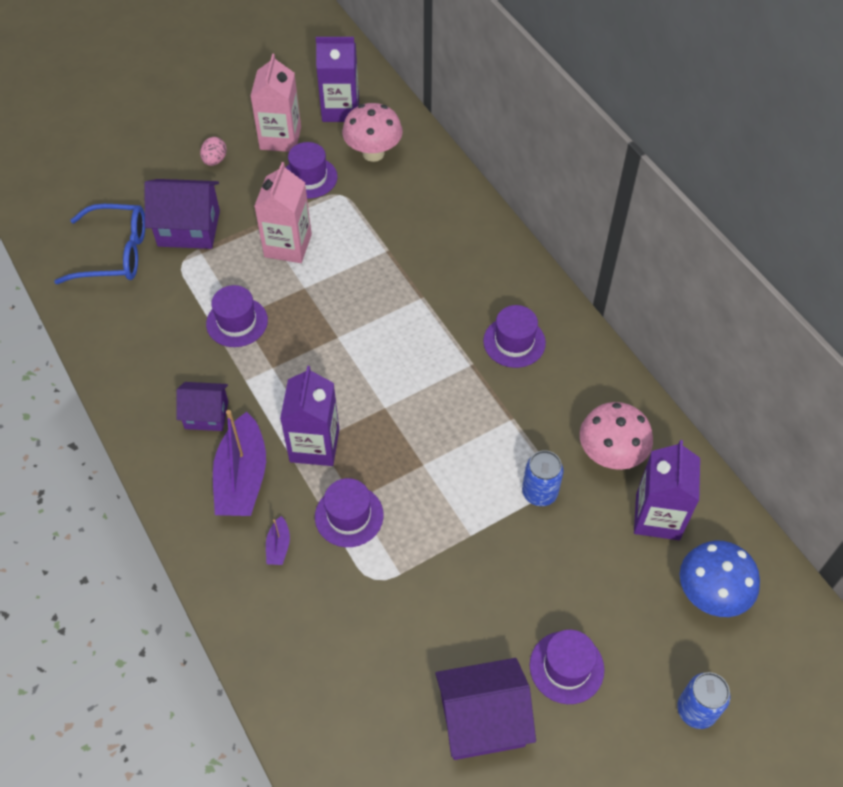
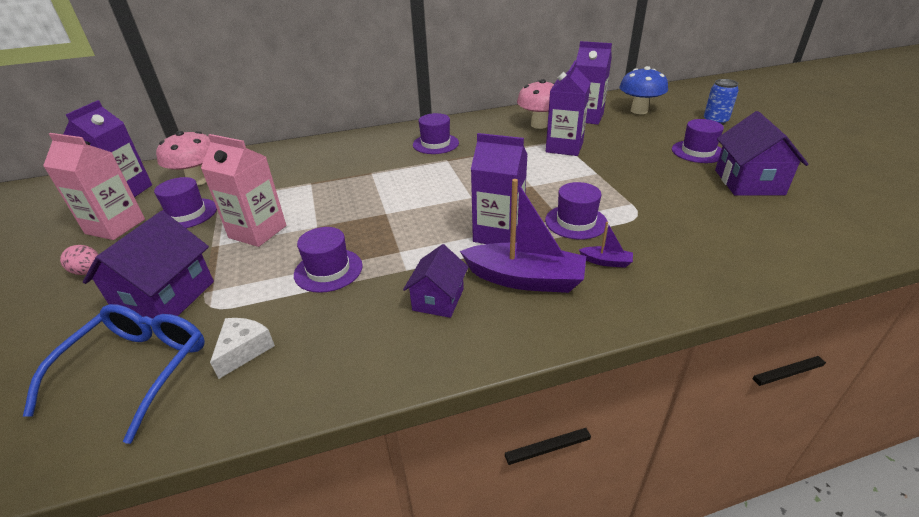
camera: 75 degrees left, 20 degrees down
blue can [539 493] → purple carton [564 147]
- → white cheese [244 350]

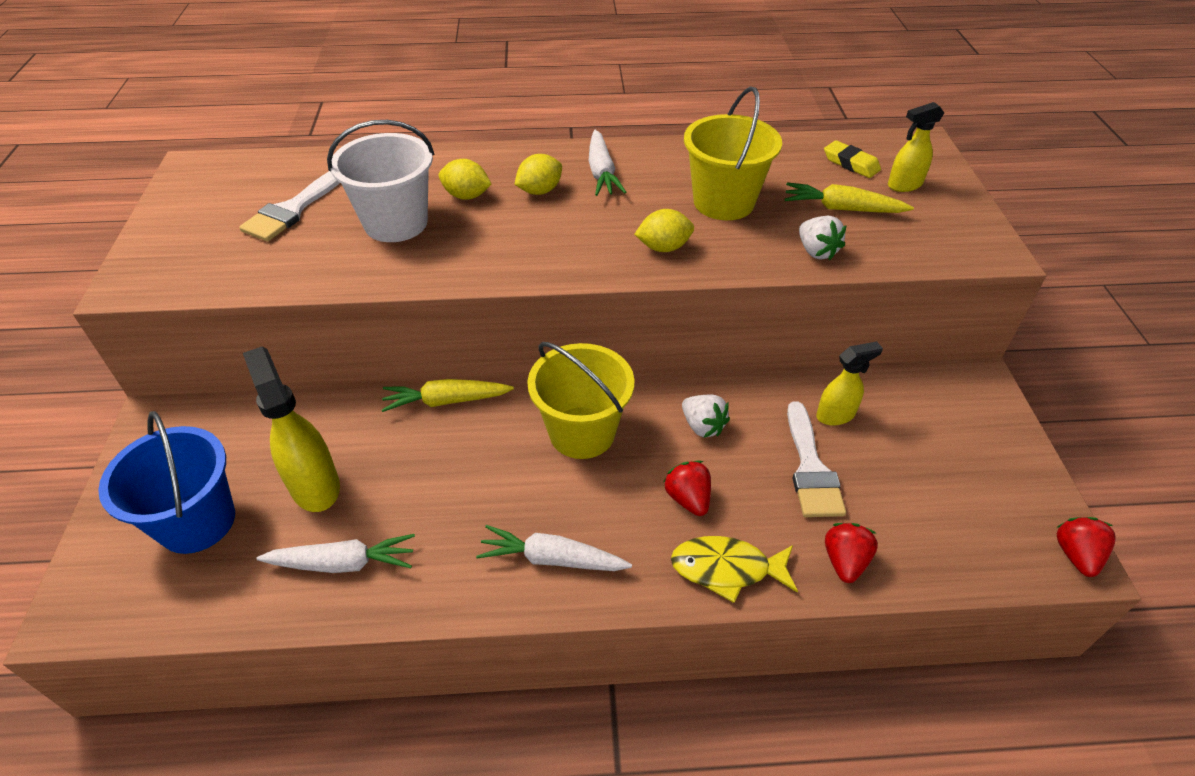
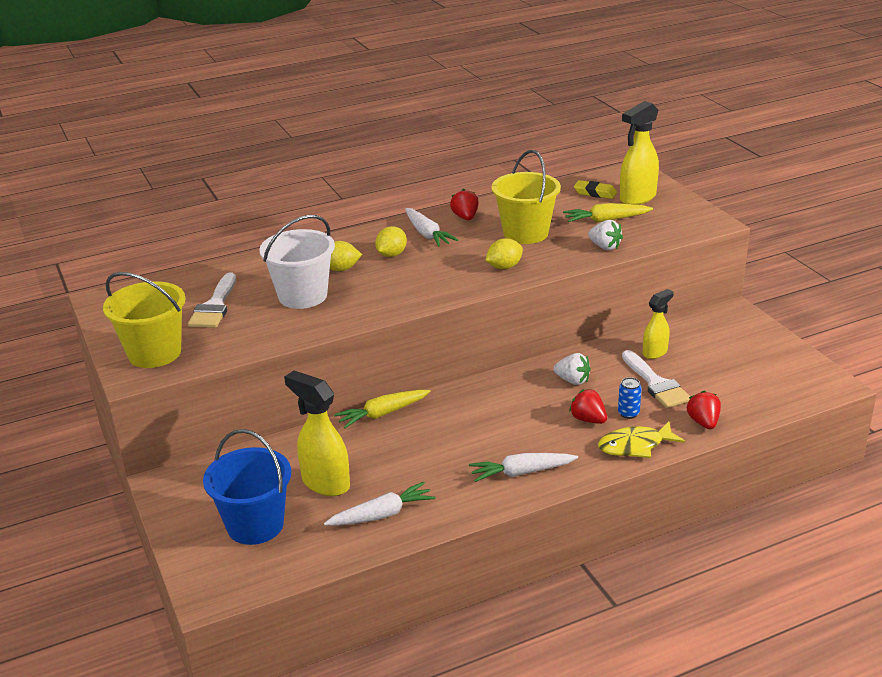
camera: 20 degrees left, 15 degrees down
yellow bucket [582 432] → yellow bucket [154 353], moved
yellow spray bottle [904 185] → yellow spray bottle [637 198], x1.61
red strawberry [1076 555] → red strawberry [465 217], moved
- → blue can [628 413]

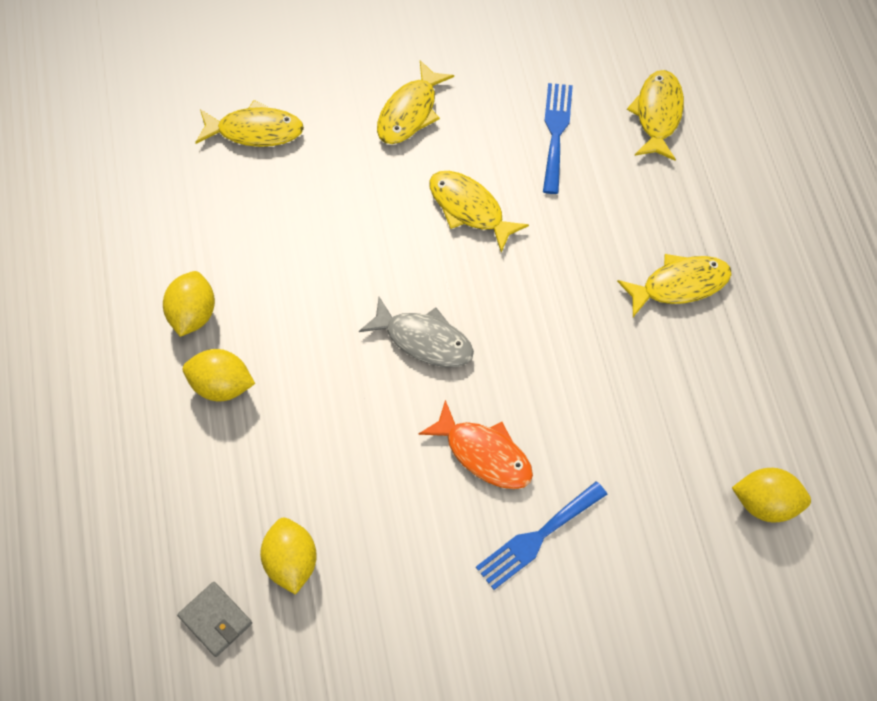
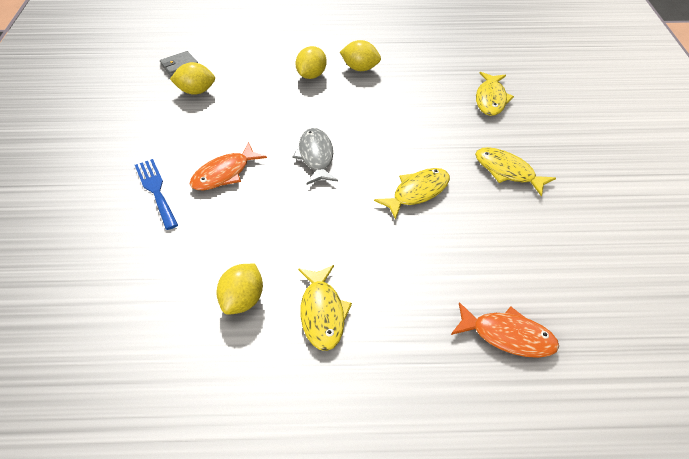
camera: 100 degrees right, 15 degrees down
grey fish [424 340] → grey fish [316 156], 135 degrees clockwise
blue fork [556 132] → -
yellow fish [658 114] → orange fish [508 336]
yellow lemon [766 503] → yellow lemon [243 300], moved

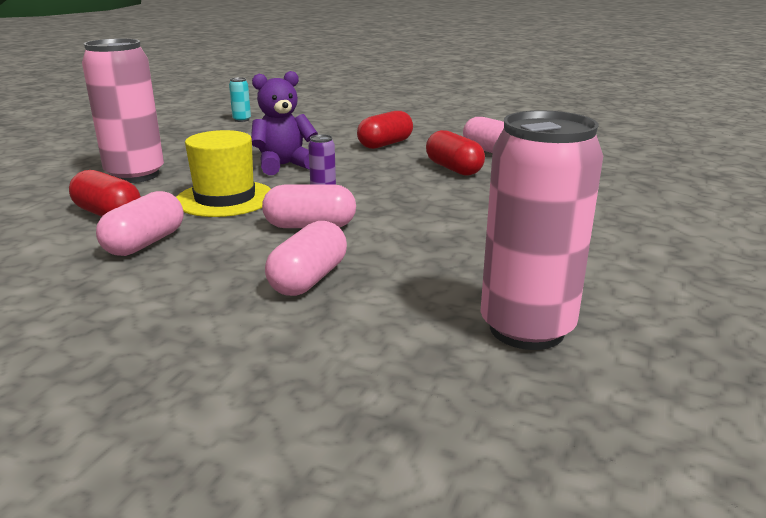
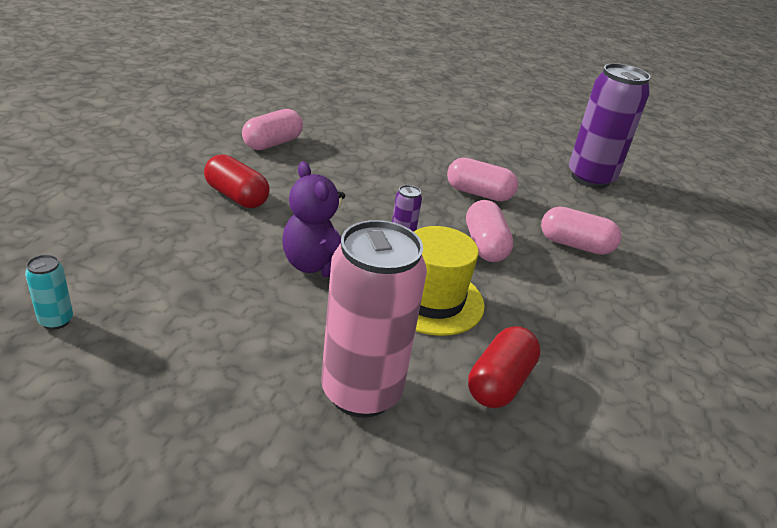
camera: 100 degrees left, 10 degrees up
pink capsule [145 243] → pink capsule [479 193], moved
red capsule [453 169] → -
pink can [526 329] → purple can [590 178]

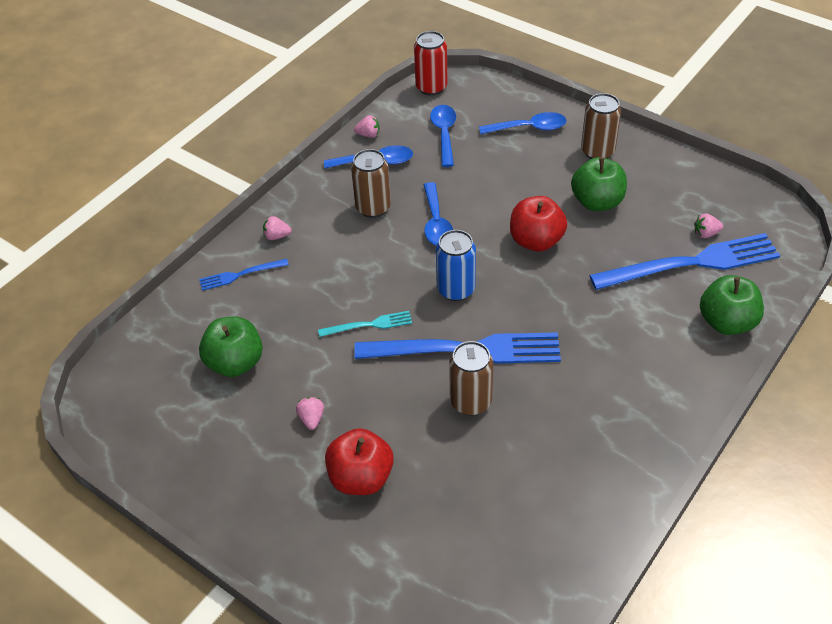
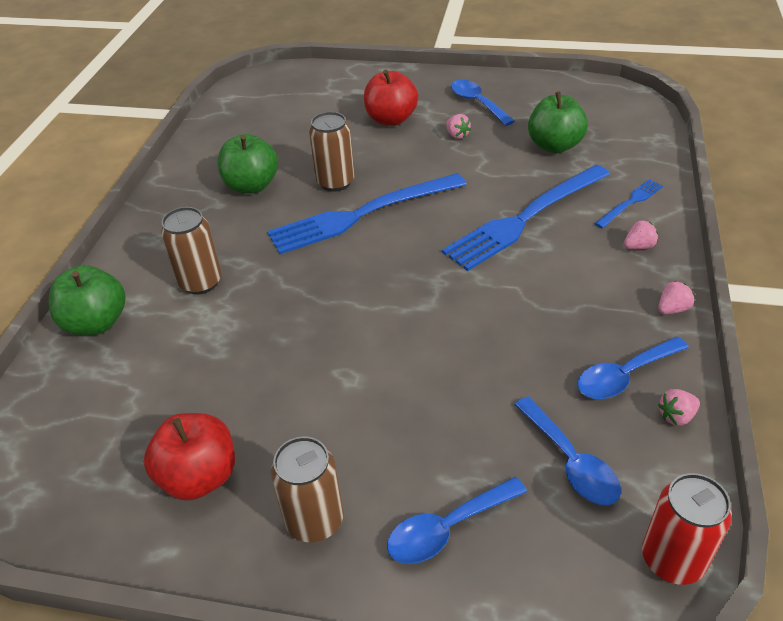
camera: 155 degrees right, 5 degrees down
turquoise fork [368 325] → -
brown can [373 208] → brown can [200 282], moved
blue spoon [436 223] → blue spoon [477 103], moved
blue can [456 289] → -
red apple [536 241] → red apple [199 477], moved
green apple [597 202] → green apple [251 186], moved
blue fork [691 263] → blue fork [525 218], moved
pink strawberry [706 233] → pink strawberry [672 309], moved

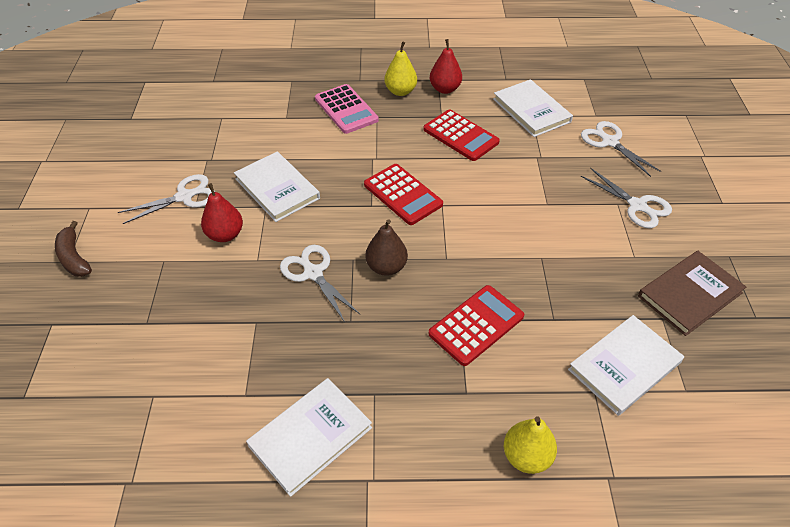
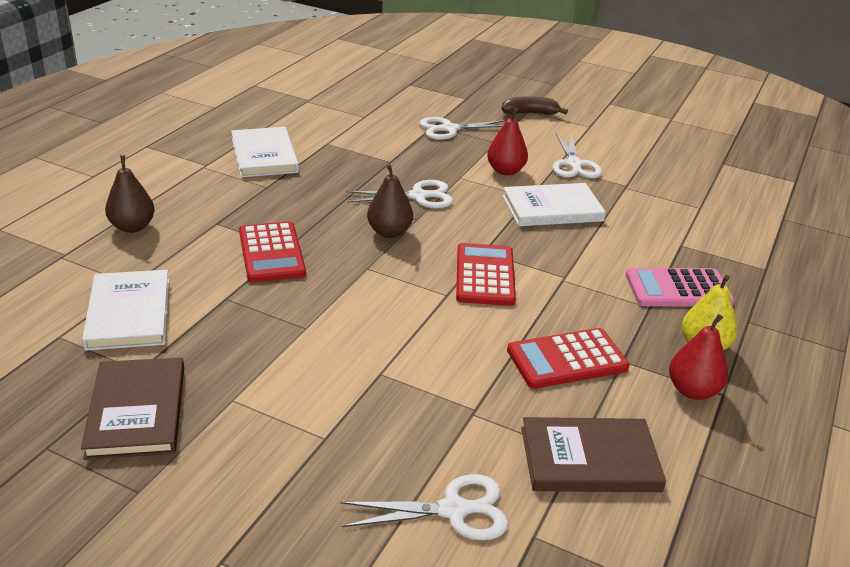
camera: 115 degrees right, 15 degrees down
red calculator [403 194] → red calculator [485 275], 105 degrees clockwise
white book [531 110] → brown book [589 459]
yellow pear [526 456] → brown pear [132 227]
white scissors [638 206] → white scissors [449 129], moved

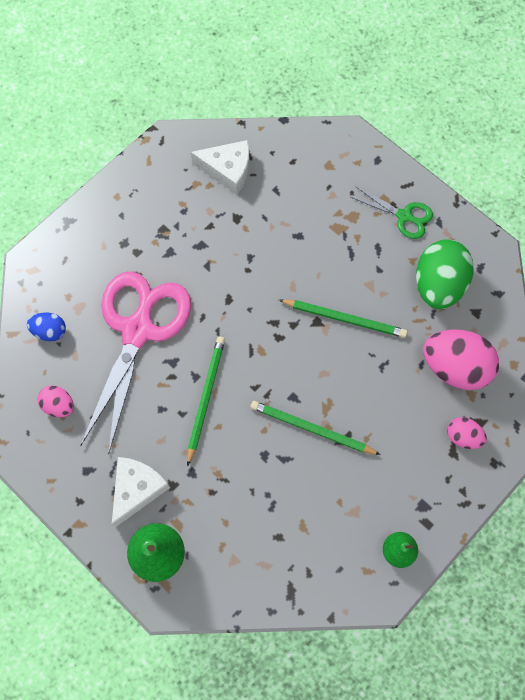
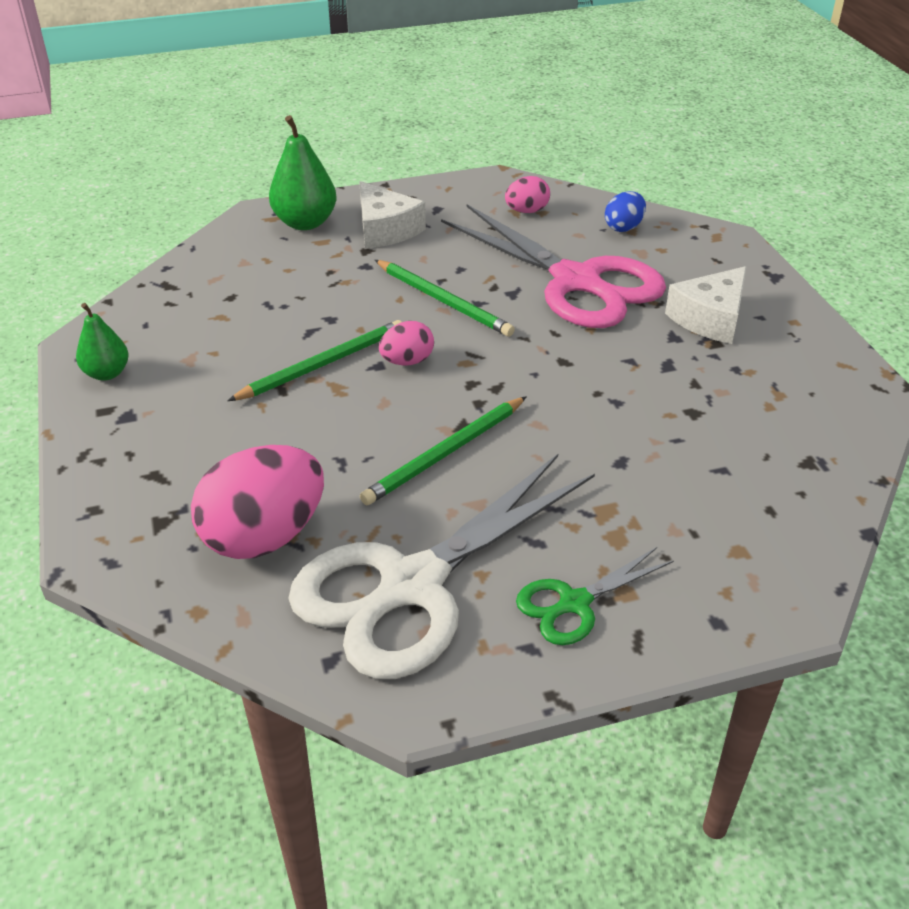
camera: 120 degrees right, 30 degrees down
white cheese [228 170] → white cheese [710 318], moved
green egg [438 285] → white scissors [412 585]
pink egg [463 436] → pink egg [407 361], moved

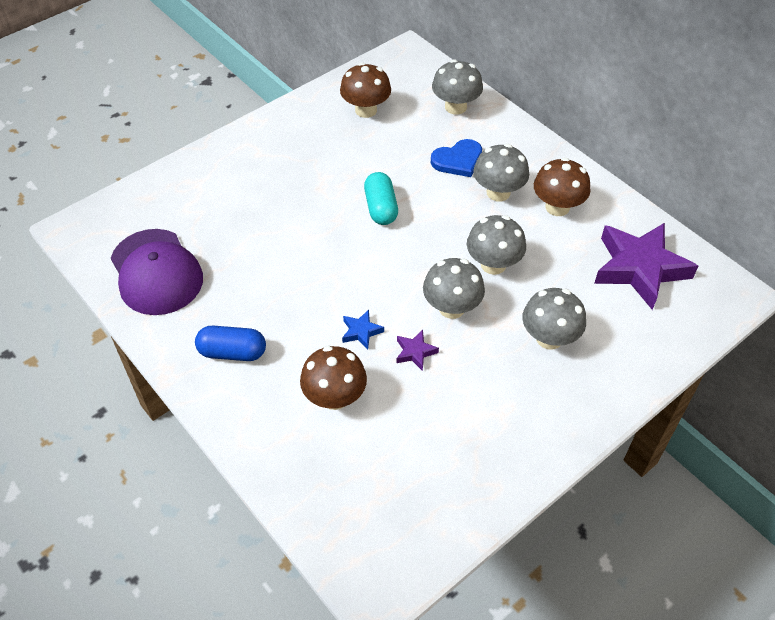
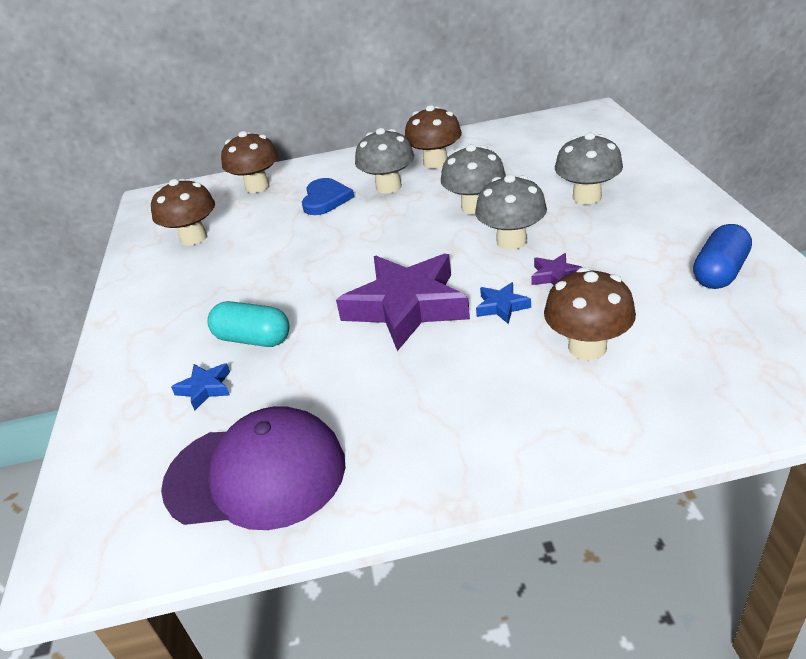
camera: 55 degrees left, 15 degrees down
blue capsule [232 352] → blue capsule [719 272], moved
turquoise capsule [381 208] → turquoise capsule [253 339], moved
grey mushroom [455 107] → brown mushroom [257 187]
purple star [639 268] → purple star [406 307], moved
- → blue star [205 388]

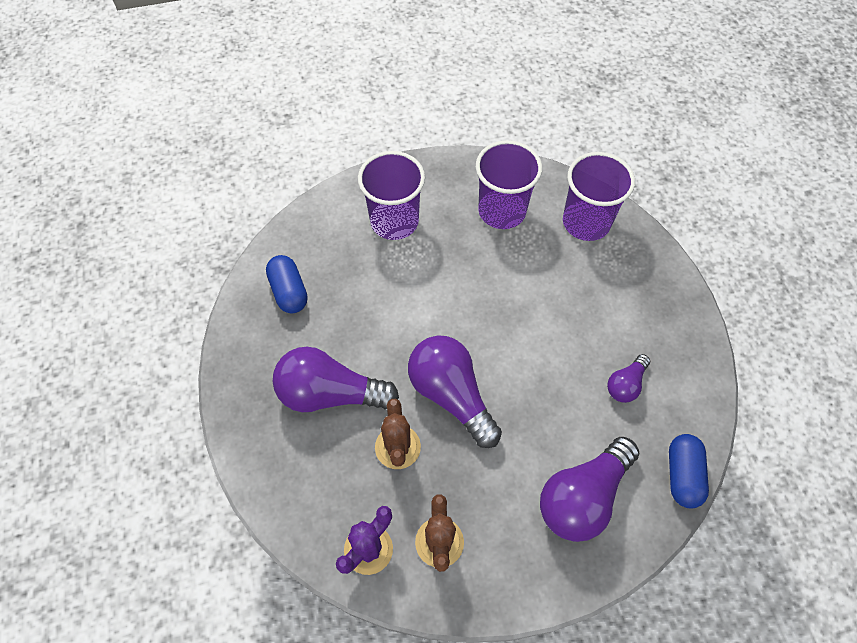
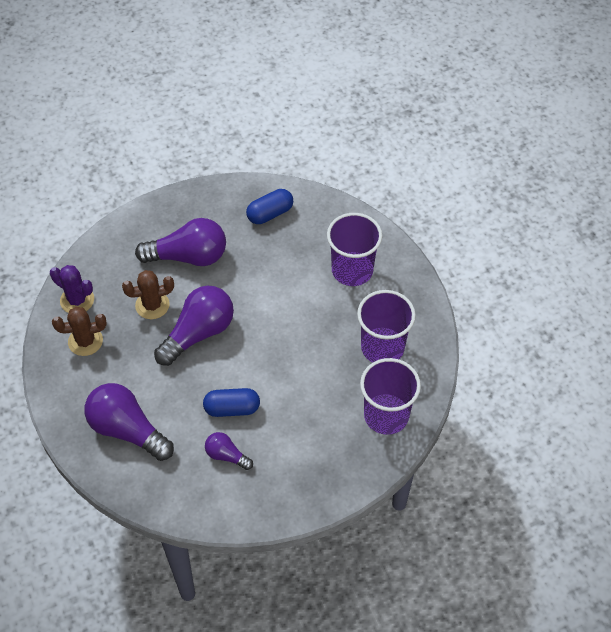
camera: 80 degrees right, 5 degrees down
purple light bulb [330 394] → purple light bulb [188 256], 90 degrees clockwise
blue capsule [682 475] → blue capsule [232 408], moved

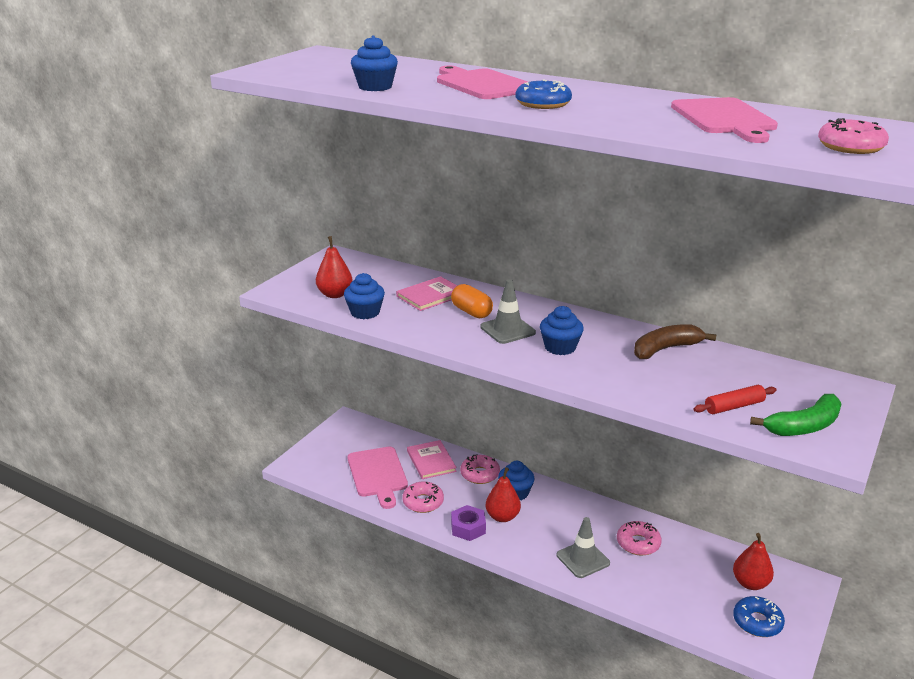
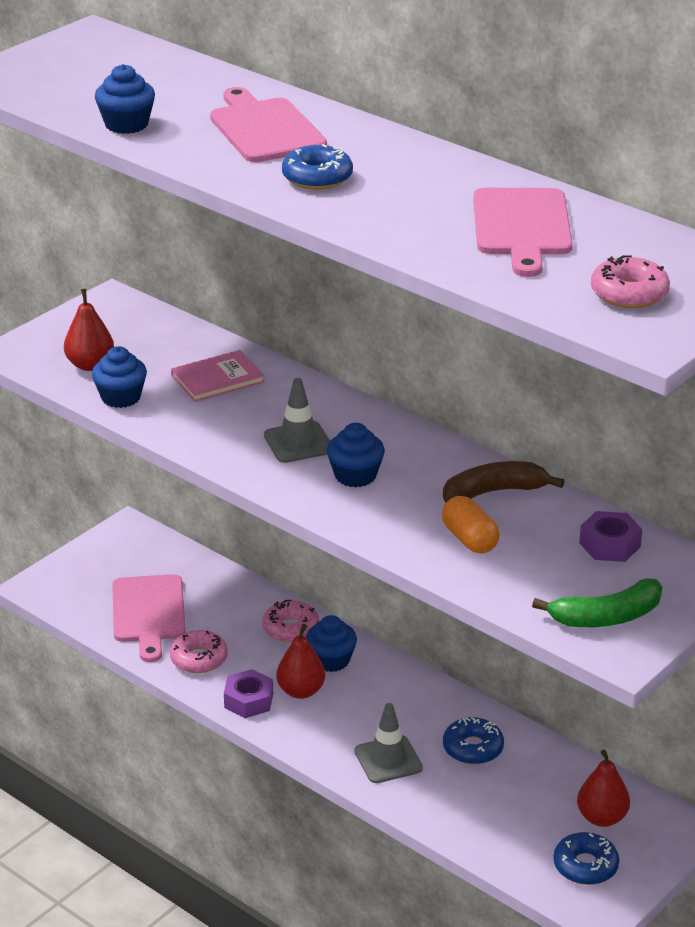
camera: 10 degrees right, 5 degrees up
pink book [431 461] → -
orange capsule [471 312] → orange capsule [469 539], moved
pink donut [638 543] → blue donut [473 748]
red rolling pin [734 406] → -
- → purple nut [609 545]

